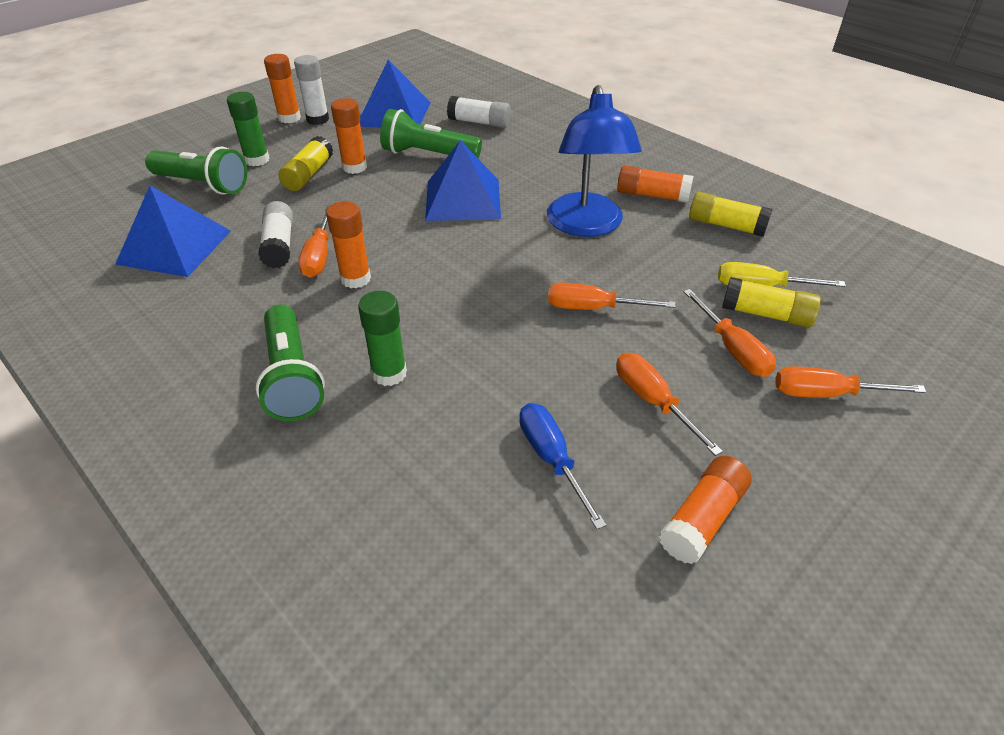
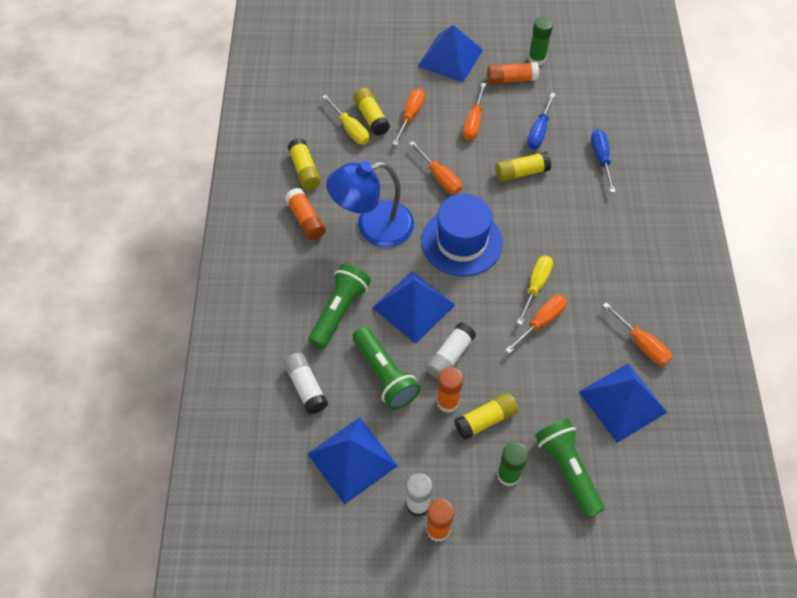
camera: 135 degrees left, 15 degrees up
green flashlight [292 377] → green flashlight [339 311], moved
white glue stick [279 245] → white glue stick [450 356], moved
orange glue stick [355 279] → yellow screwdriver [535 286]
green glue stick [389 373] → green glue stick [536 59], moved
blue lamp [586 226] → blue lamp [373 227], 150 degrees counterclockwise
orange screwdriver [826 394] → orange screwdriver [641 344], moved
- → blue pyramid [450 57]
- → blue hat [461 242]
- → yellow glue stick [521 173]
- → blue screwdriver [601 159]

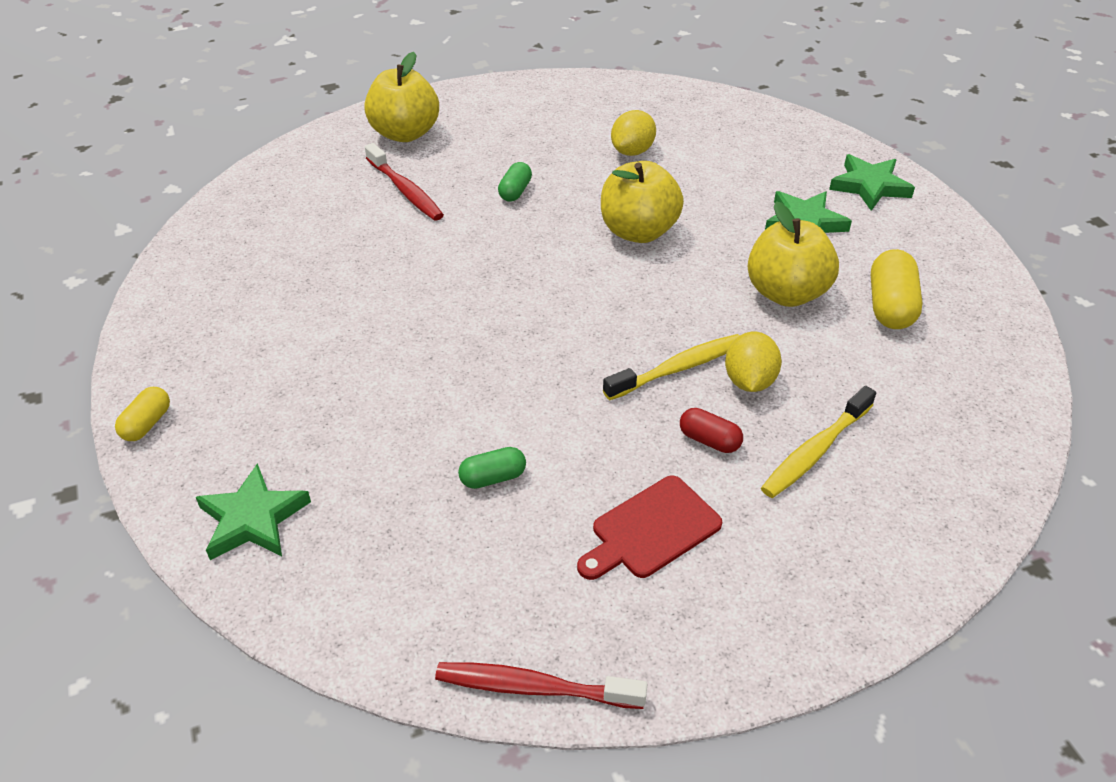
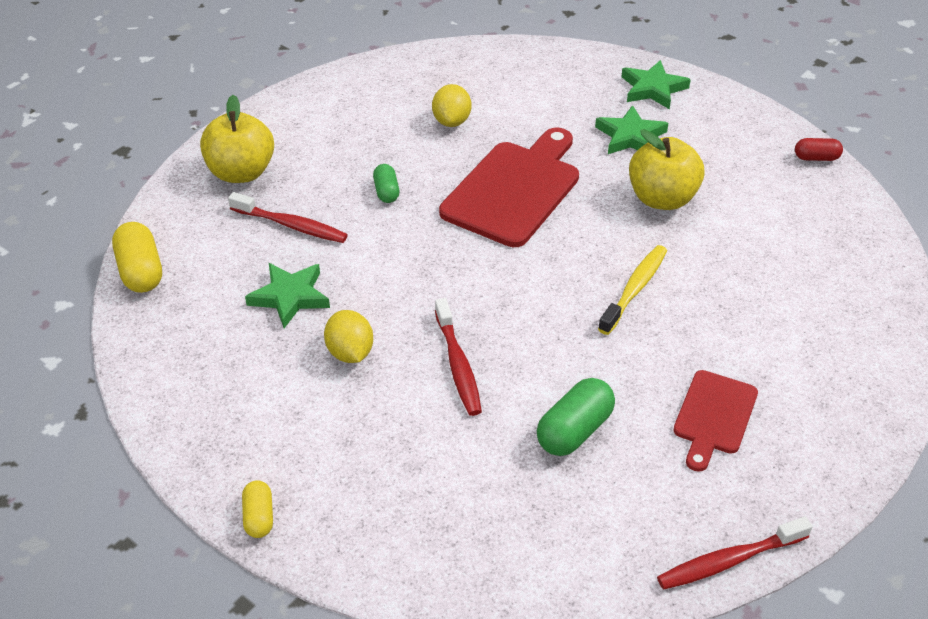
camera: 30 degrees left, 0 degrees up
green star [252 519] → green star [290 297], moved
green capsule [493 478] → green capsule [574 431], x1.67
yellow apple [638 231] → red cutting board [514 190]
red capsule [709 440] → red capsule [816 158], moved
yellow lemon [749 381] → yellow lemon [350 352], moved
yellow toothbrush [815 451] → -
yellow capsule [890 306] → yellow capsule [141 271], moved
- → red toothbrush [458 365]

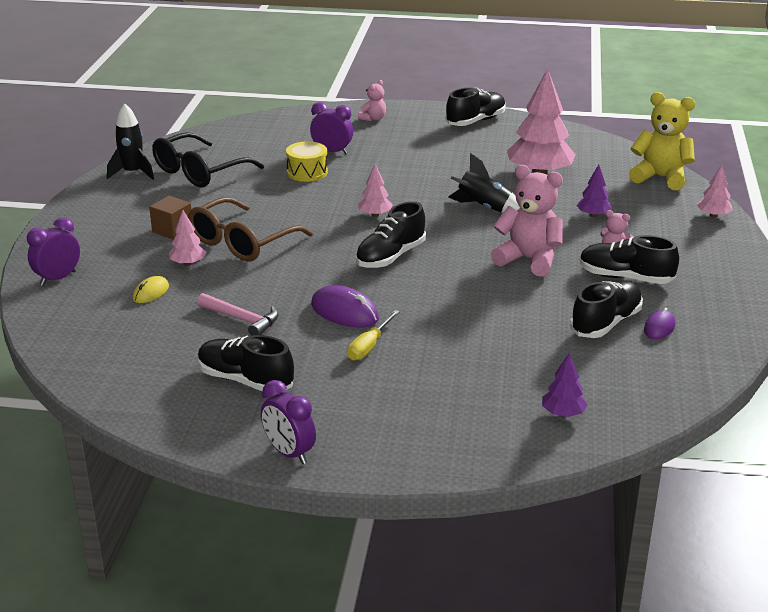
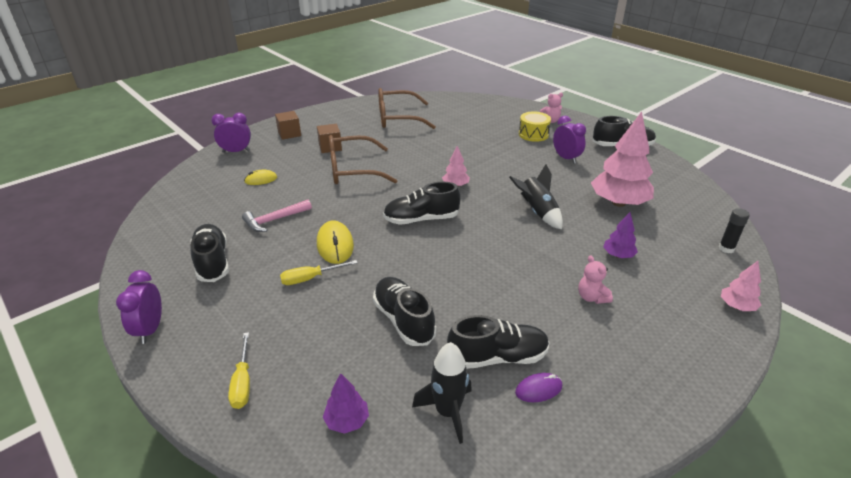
camera: 40 degrees right, 5 degrees up
black rocket [133 173] → black rocket [447 412], moved
black glasses [199 172] → brown glasses [397 118]
pink tree [188 263] → -
pink hammer [242 319] → pink hammer [274 220], 75 degrees clockwise
yellow drum [307 172] → yellow drum [533 134], moved
purple clock [332 152] → purple clock [566 158], moved
purple mouse [344 312] → yellow mouse [335 245]
pink teddy bear [529 259] → -
black shoe [625 277] → black shoe [403 320], moved
yellow teddy bear [660 177] → black glue stick [726 248]
- → yellow screwdriver [243 382]
- → brown cube [289 134]

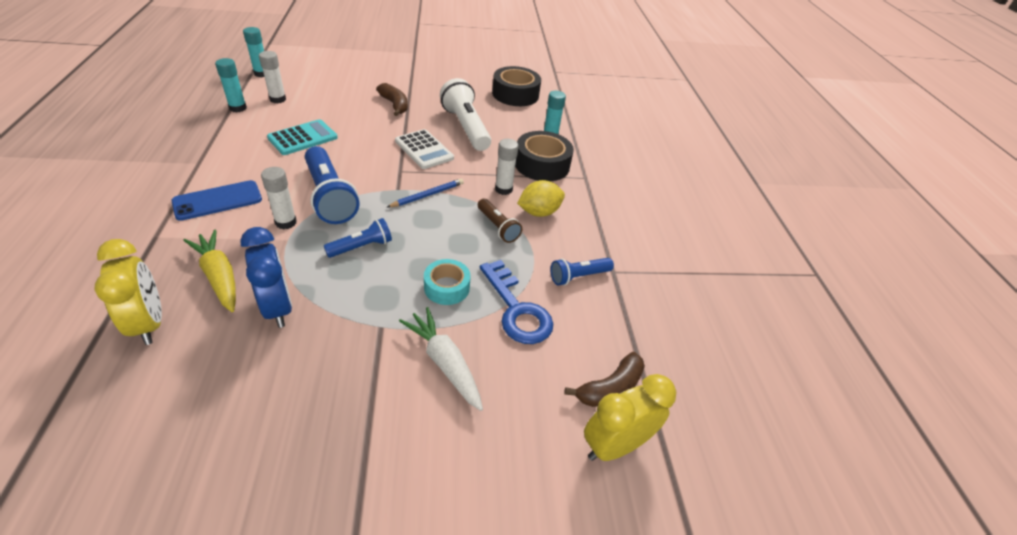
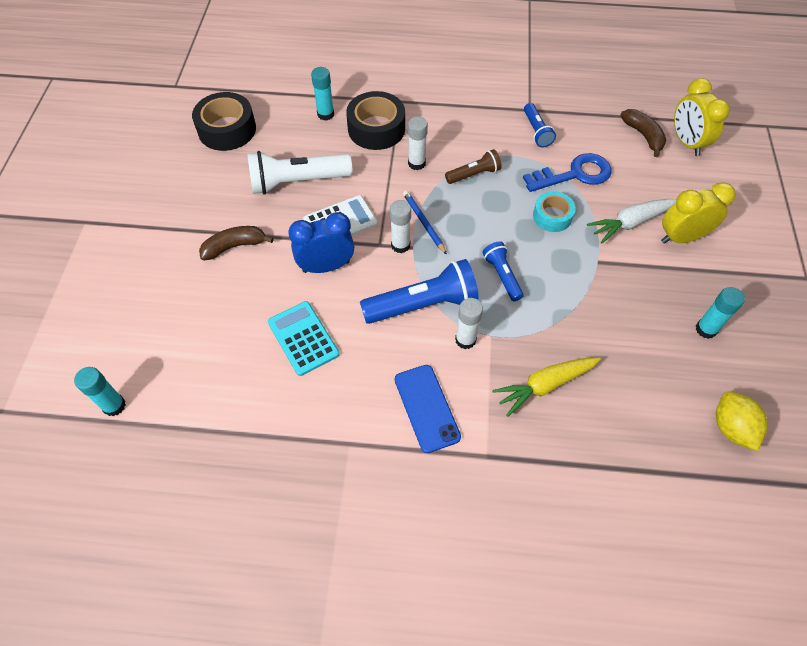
camera: 75 degrees left, 15 degrees up
yellow clock [149 323] → yellow clock [681 237], moved
turquoise glue stick [238 108] → turquoise glue stick [706 329], moved
blue clock [278 308] → blue clock [326 266], moved
white glue stick [278 99] → white glue stick [400 245], moved
yellow lemon [539 212] → yellow lemon [731 428], moved

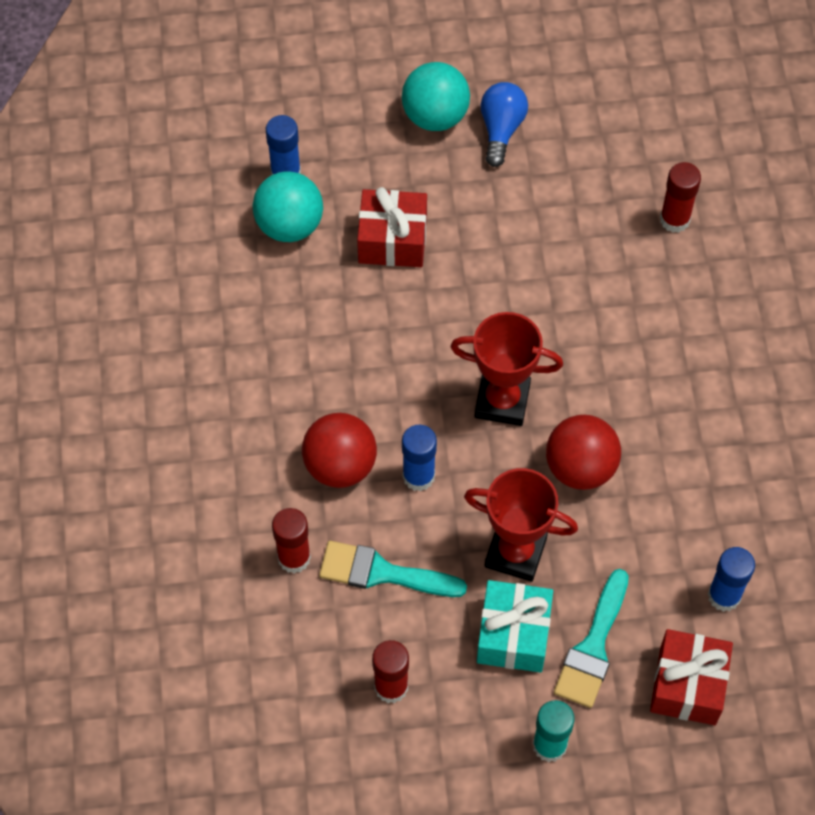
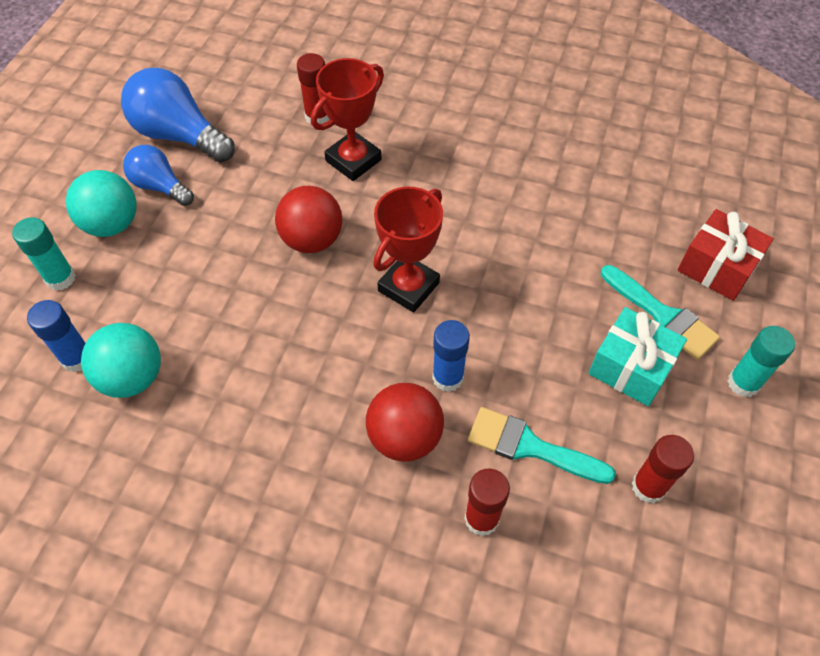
camera: 65 degrees left, 5 degrees down
turquoise brush [382 573] → turquoise brush [530 447], 75 degrees clockwise
red gift [392 240] → -
red trophy [515 552] → red trophy [353 160], moved
red ball [580 467] → red ball [312 240], moved
blue glue stick [724 596] → -
- → turquoise glue stick [60 278]
- → blue light bulb [179 135]

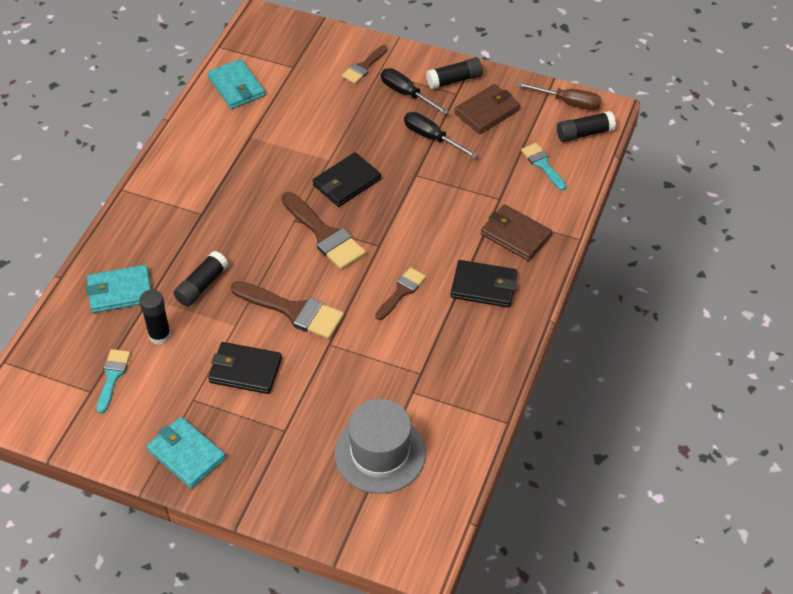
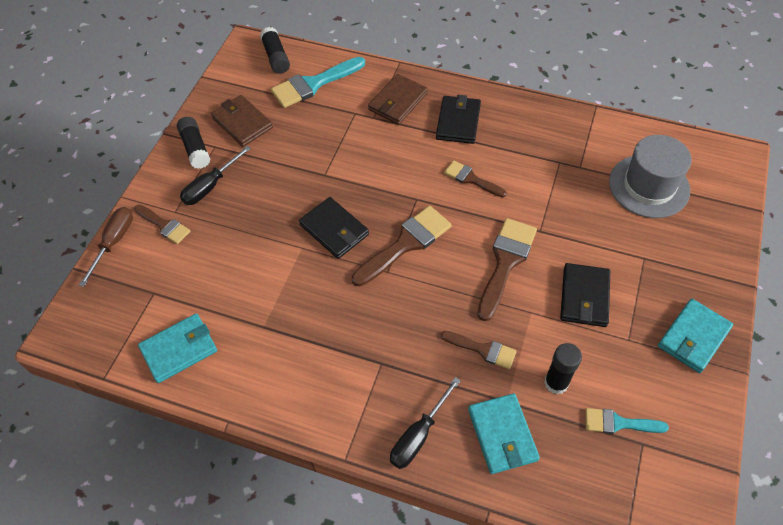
camera: 90 degrees left, 5 degrees up
black glue stick [202 285] → brown brush [483 350]
black screwdriver [431 137] → black screwdriver [419 435], moved
brown screwdriver [568 102] → brown screwdriver [114 242], moved
turquoise brush [542 164] → turquoise brush [313 84], x1.68

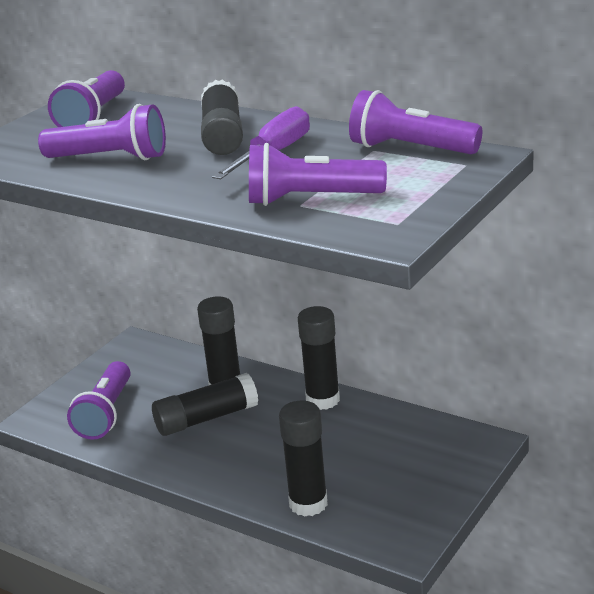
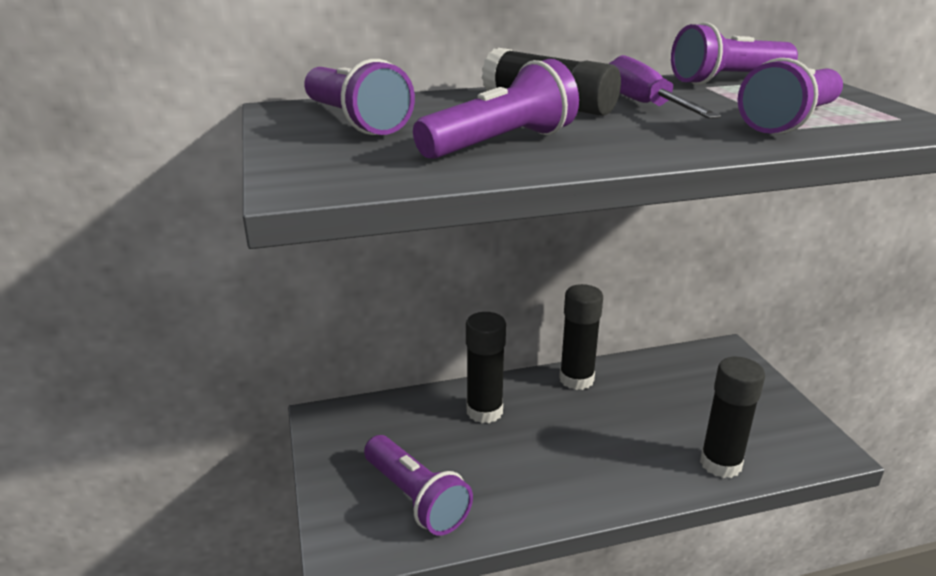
camera: 50 degrees left, 0 degrees up
black glue stick [206 418] → -

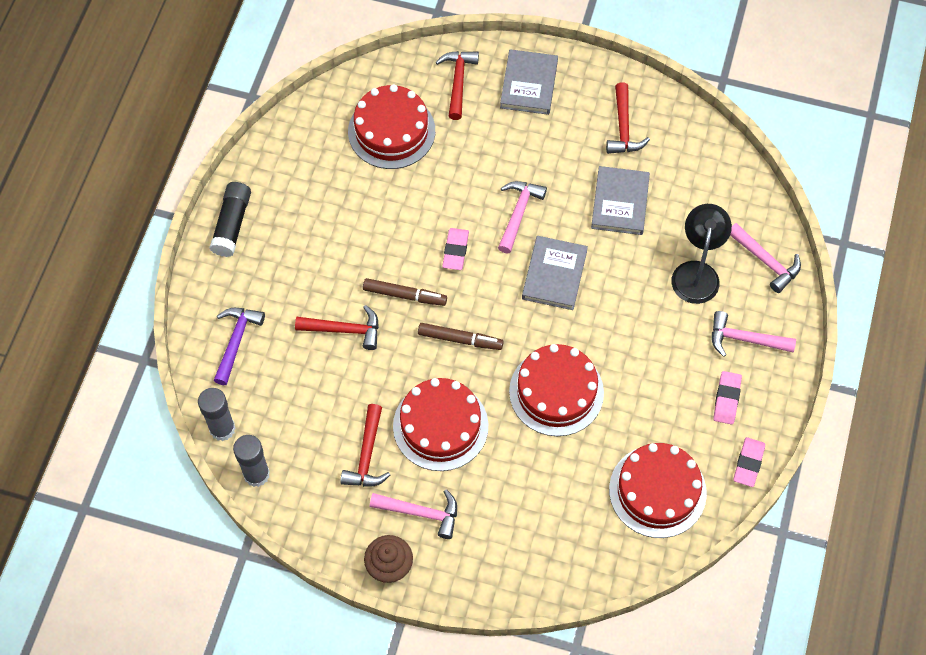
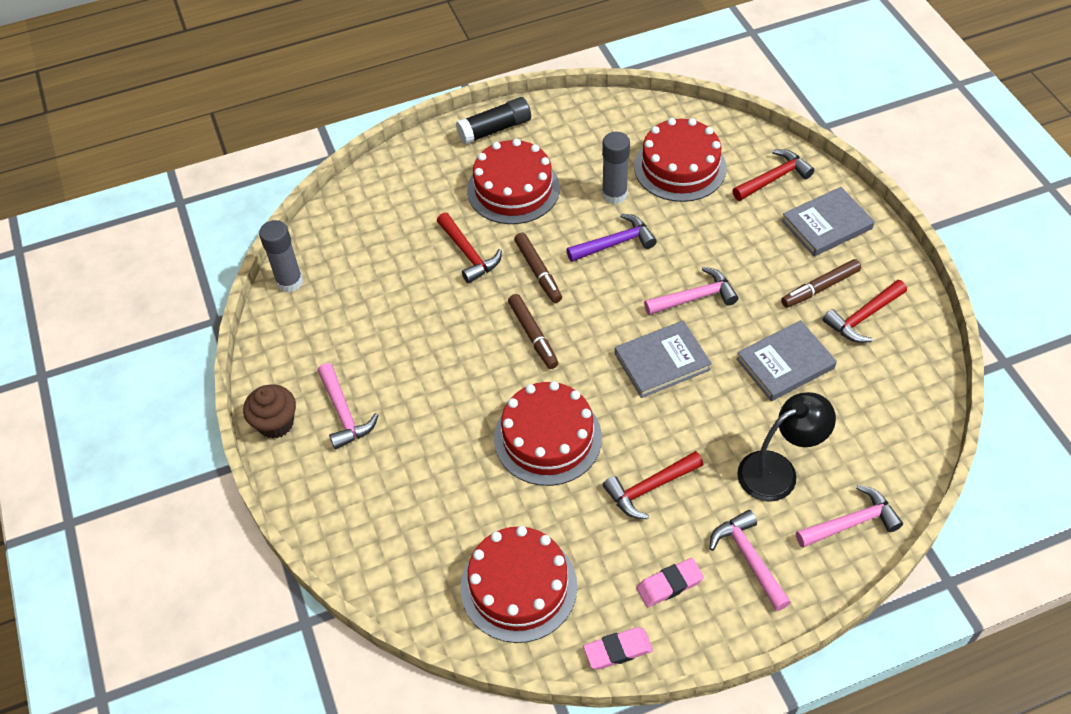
camera: 55 degrees right, 10 degrees down
grey glue stick [222 429] → grey glue stick [614 194], moved
purple hammer [236 341] → purple hammer [615 243], moved
red hammer [367 455] → red hammer [649 488], moved
red cake [440 426] → red cake [513 189], moved
pink eraser [455 251] → -
pink hammer [766 261] → pink hammer [851 522], 120 degrees counterclockwise
- → brown marker [820 288]

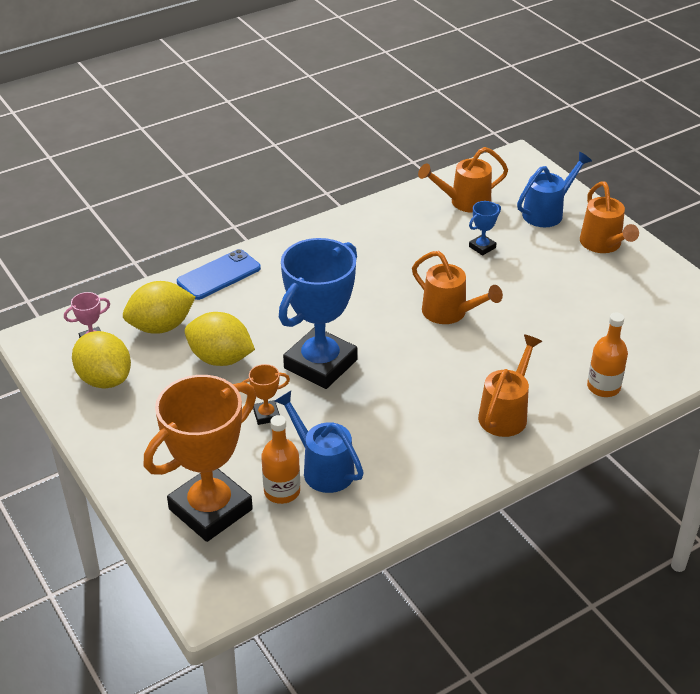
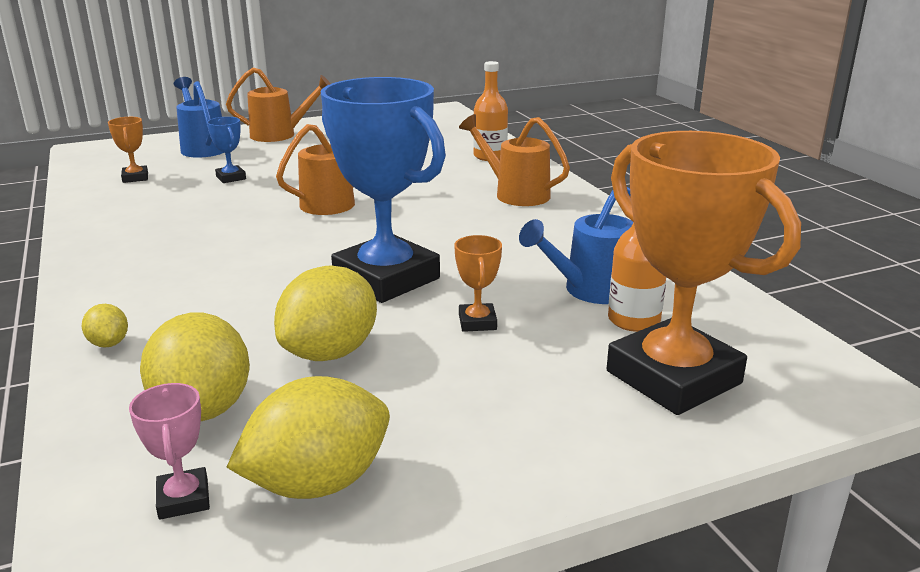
camera: 80 degrees left, 15 degrees down
blue phone [219 275] → yellow lemon [109 343]
orange watering can [464 202] → orange trophy [135 178]

